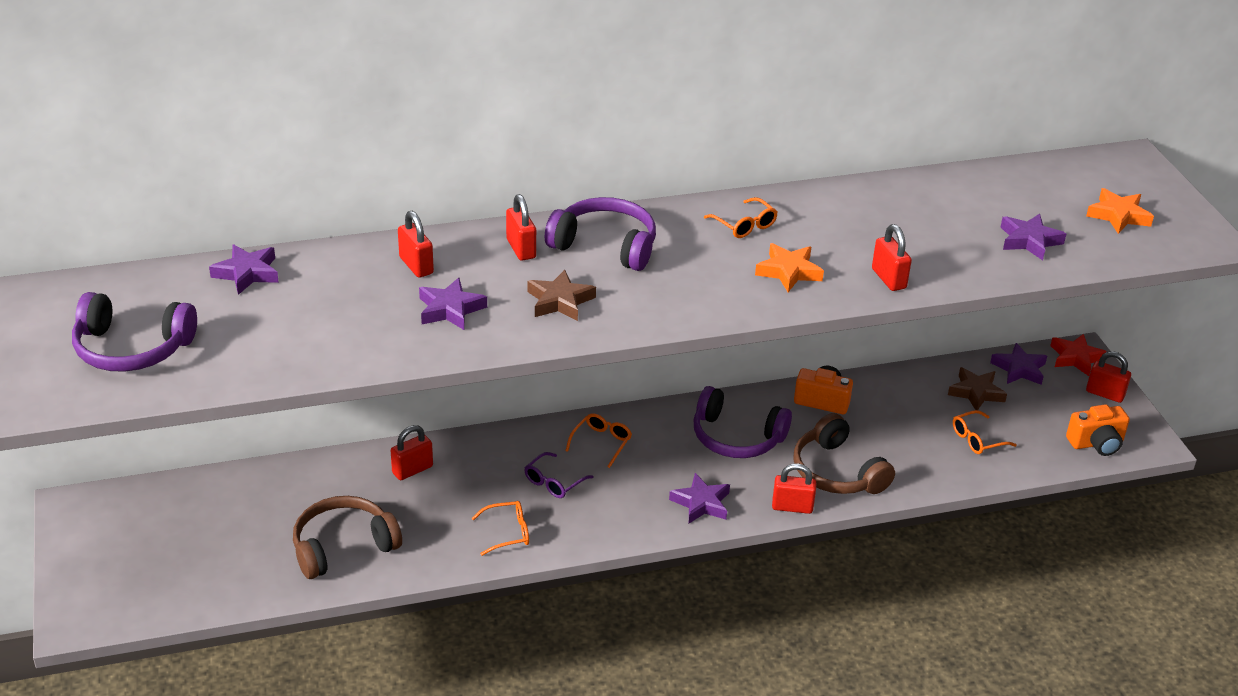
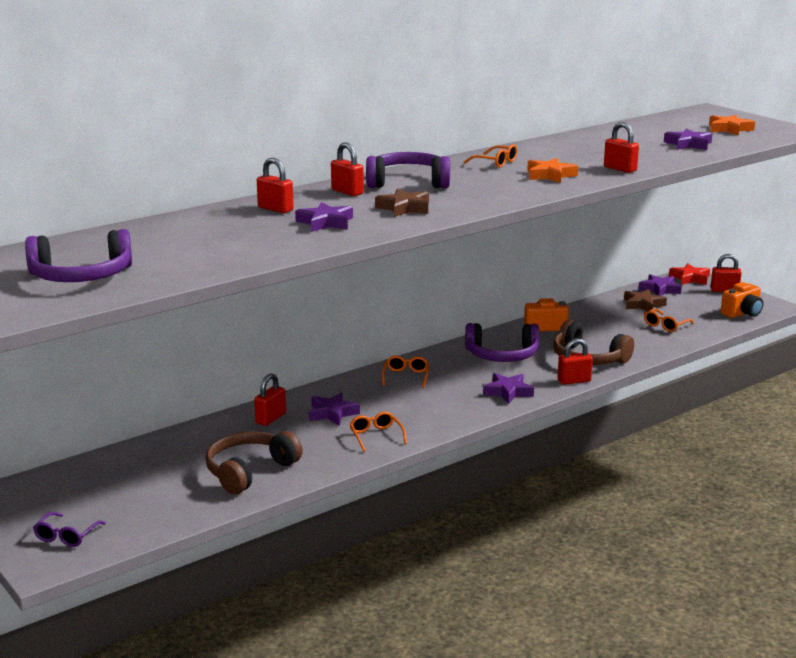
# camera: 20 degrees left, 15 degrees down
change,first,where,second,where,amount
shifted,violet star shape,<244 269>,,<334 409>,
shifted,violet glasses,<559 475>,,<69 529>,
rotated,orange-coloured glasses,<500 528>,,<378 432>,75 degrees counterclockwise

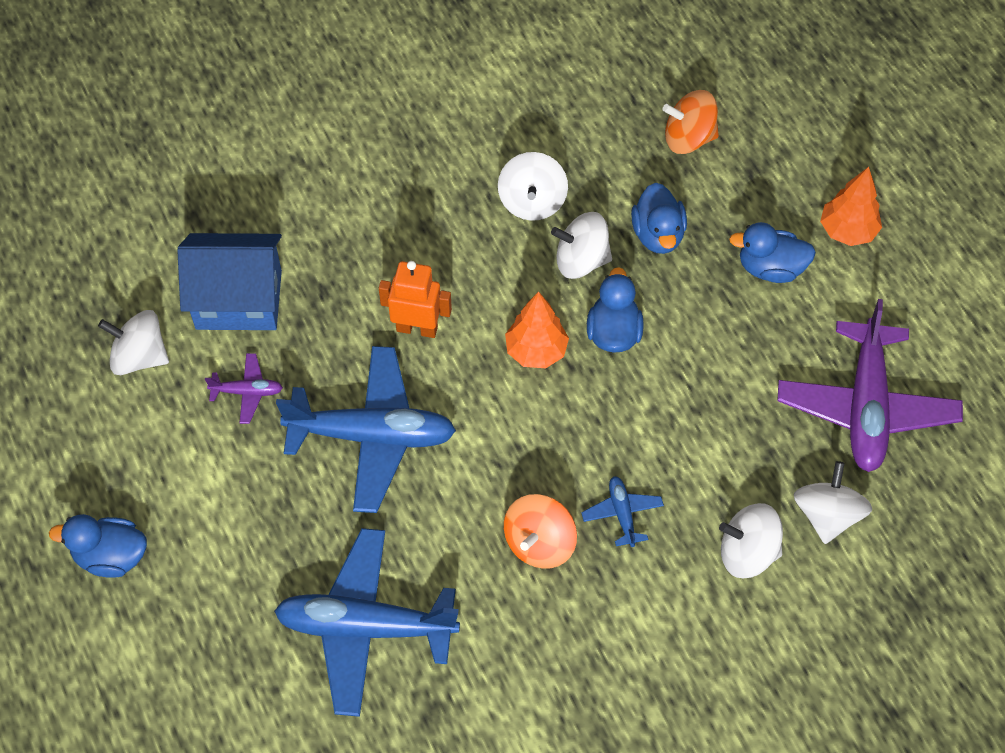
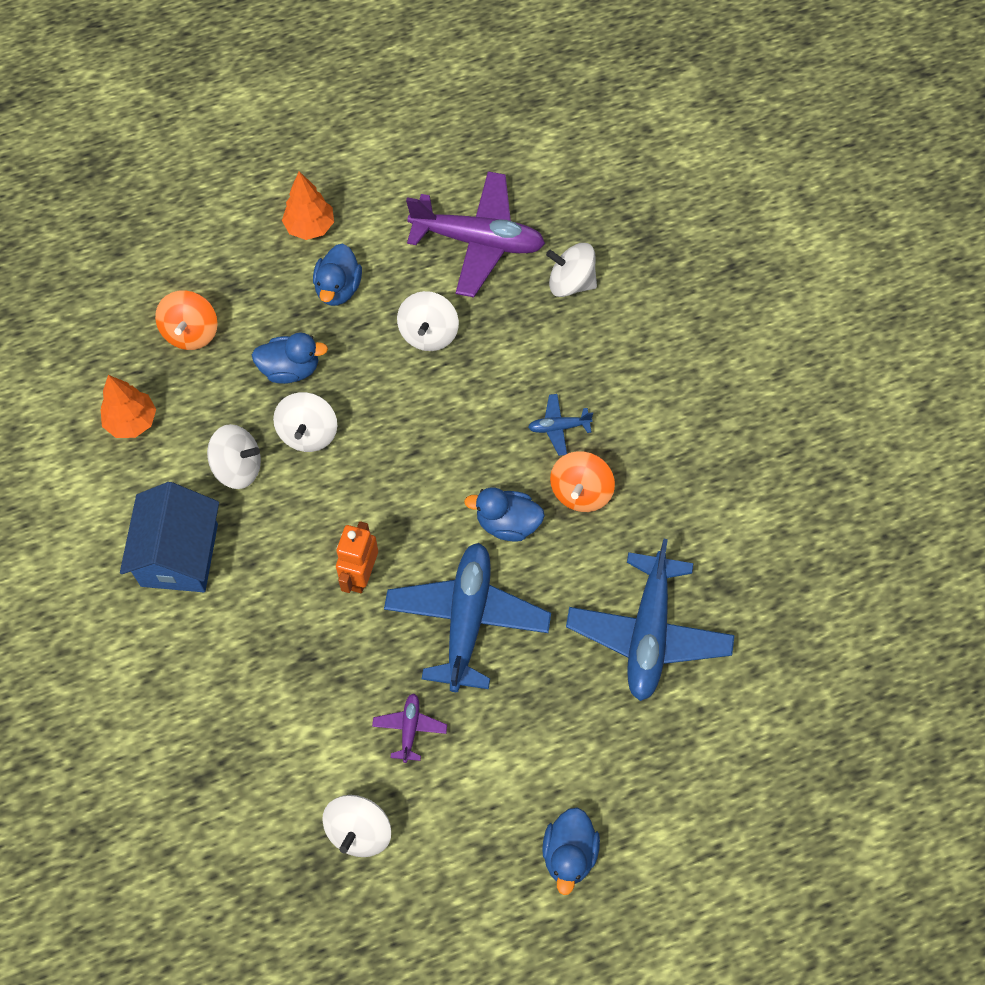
# camera: 85 degrees left, 5 degrees up
change,first,where,second,where,amount
shifted,royal blue toy house,<229 281>,,<169 537>,
shifted,royal blue duck,<615 310>,,<504 514>,
shifted,orange-coloured fir tree,<537 329>,,<128 406>,
rotated,orange-coloured toy top,<540 531>,,<582 481>,75 degrees clockwise
shifted,snow-white toy top,<751 540>,,<428 321>,

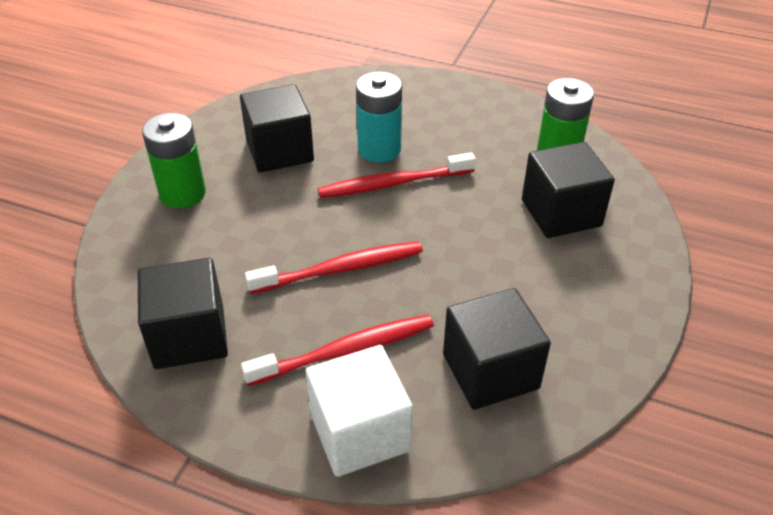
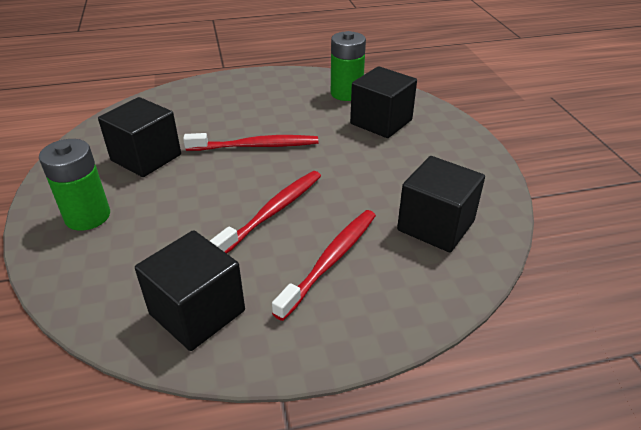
# camera: 35 degrees left, 5 degrees down
change,first,where,second,where,amount
gone,turquoise AA battery,<379 117>,,,
rotated,scarlet tooth brush,<397 175>,,<250 142>,135 degrees counterclockwise
gone,snow-white solid cube,<359 411>,,,

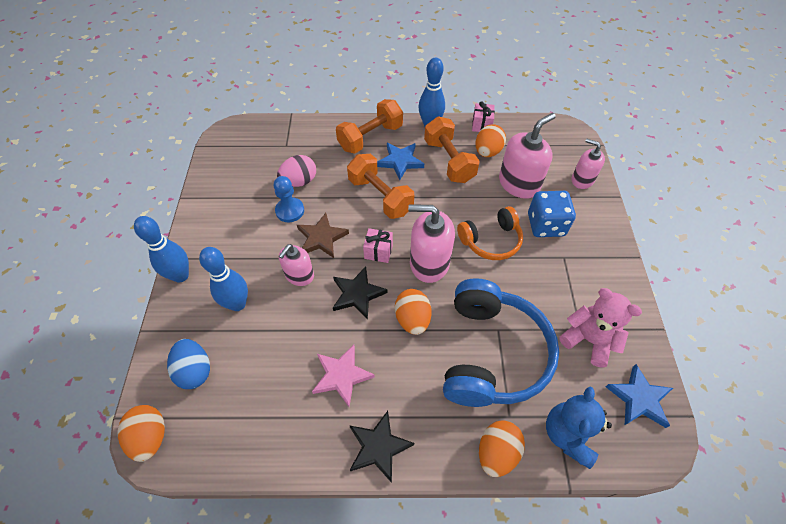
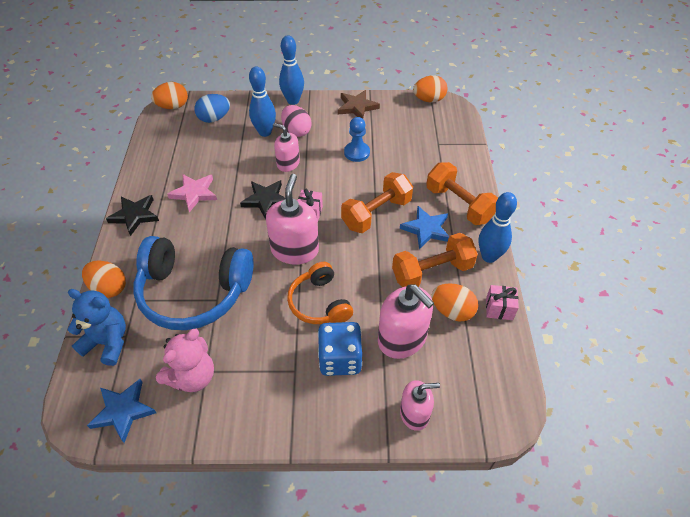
# camera: 90 degrees right, 5 degrees down
change,first,where,second,where,amount
rotated,rose-pink soap dispenser,<588 164>,,<420 405>,45 degrees clockwise
shifted,rose-pink egg shape,<296 171>,,<296 121>,
shifted,brown star shape,<323 235>,,<359 104>,
shifted,orange-coloured egg shape,<413 312>,,<430 88>,

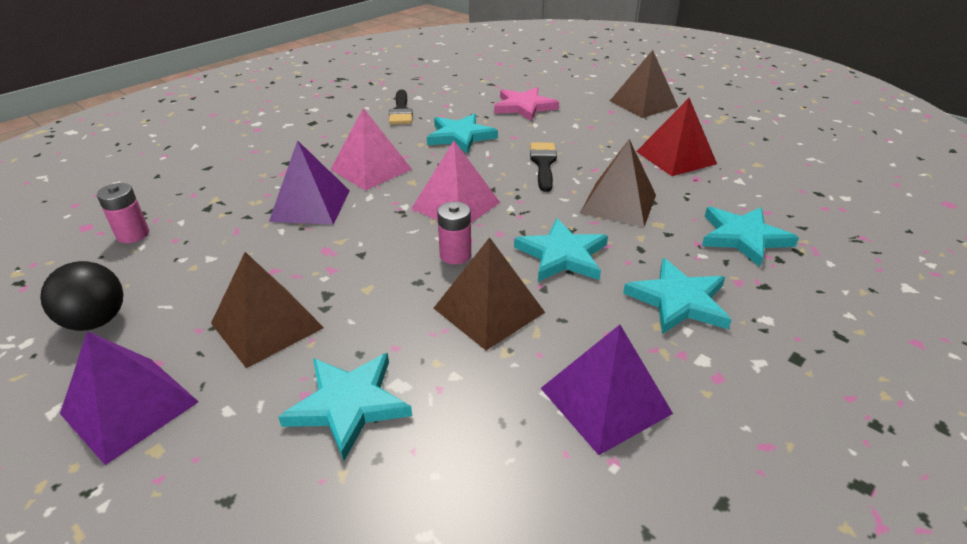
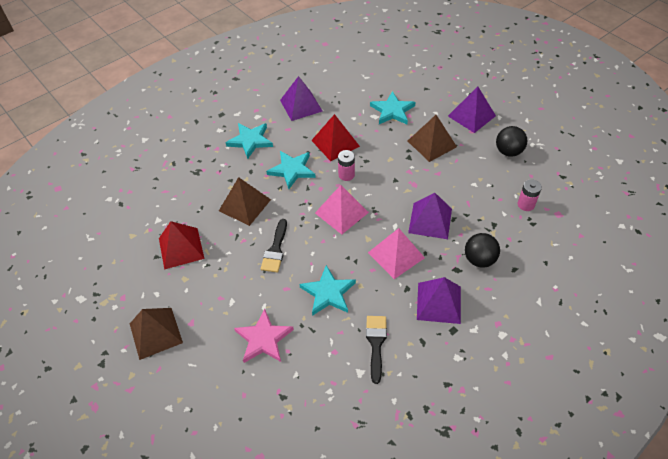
# camera: 170 degrees left, 15 degrees up
change,first,where,second,where,amount
gone,turquoise star shape,<750 237>,,,
repainted,brown solid pyramid,<489 293>,scarlet solid pyramid,<335 137>,
new,,,ebony ball,<482 250>,
new,,,violet solid pyramid,<439 300>,

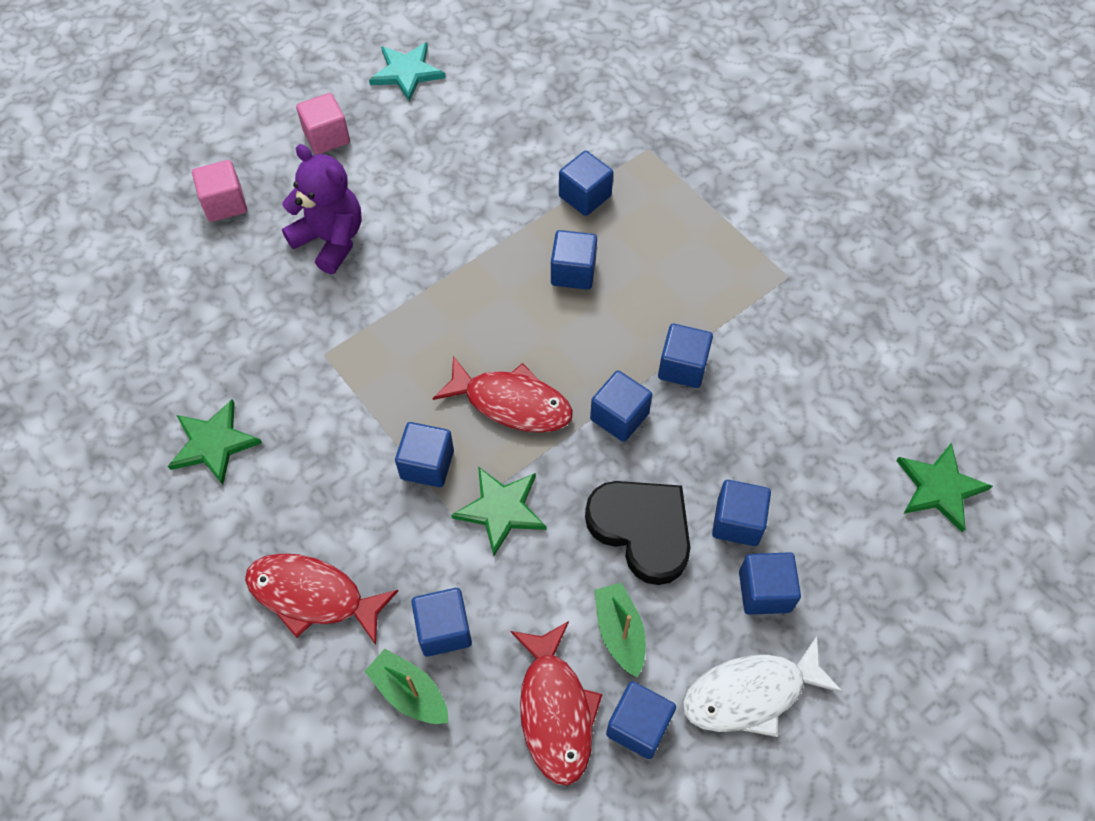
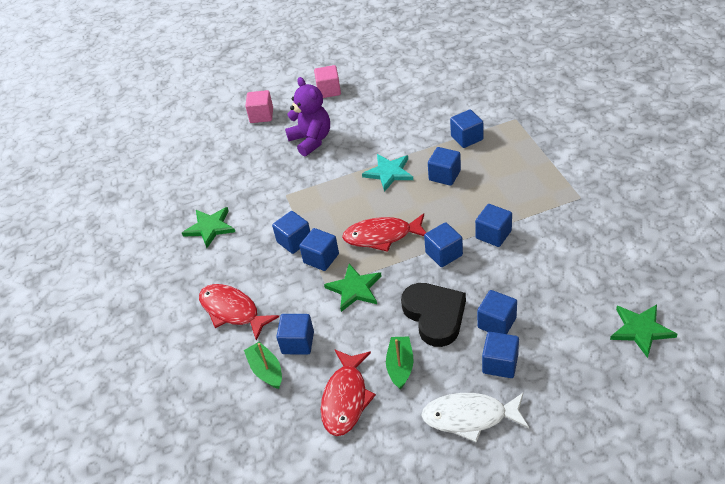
# camera: 25 degrees right, 15 degrees down
change,first,where,second,where,amount
shifted,turquoise star shape,<407 72>,,<387 173>,
rotated,scarlet toy fish,<502 394>,,<384 232>,135 degrees clockwise
shifted,royal blue solid cube,<641 720>,,<291 232>,

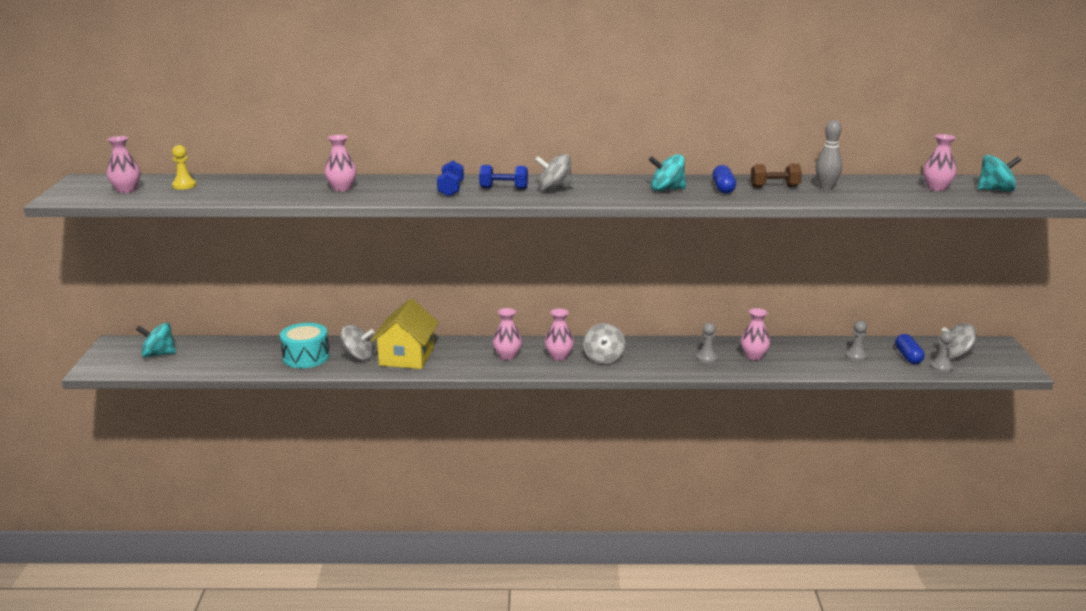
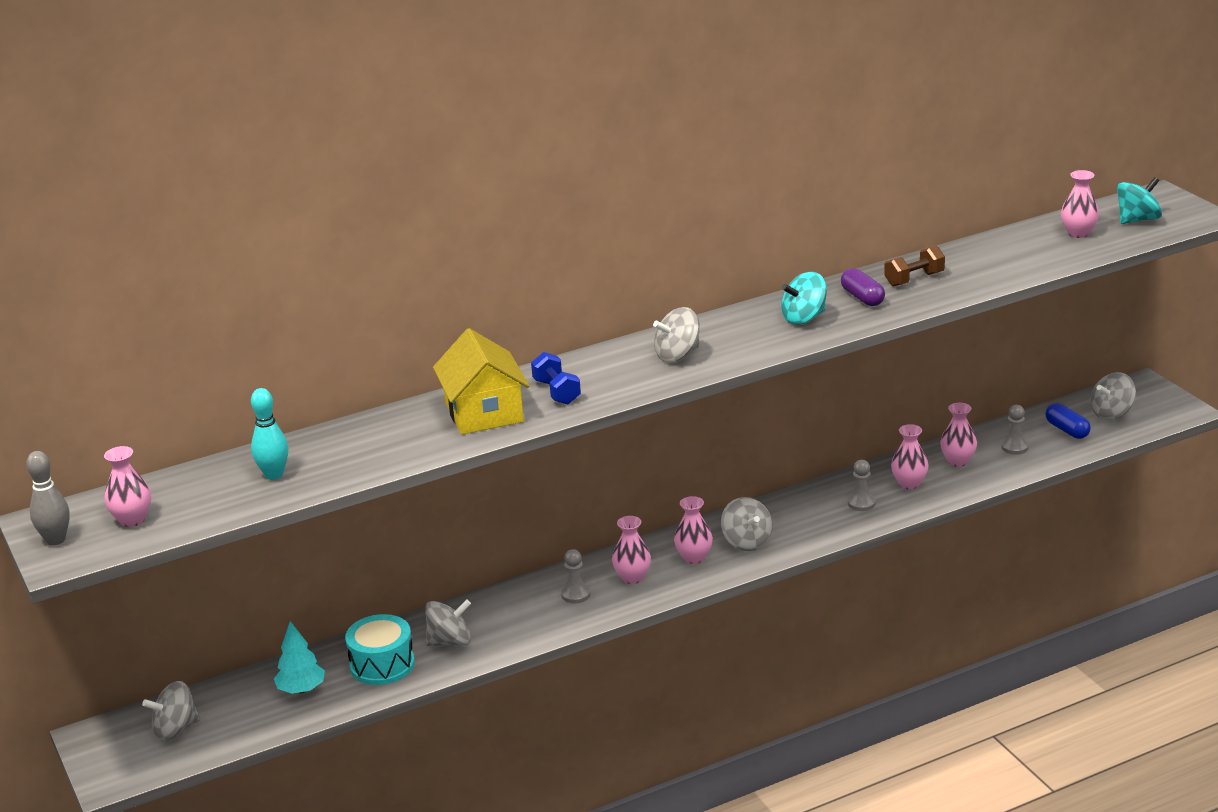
# camera: 25 degrees left, 5 degrees up
change,first,where,second,where,amount
shifted,grey tenpin,<829 155>,,<48 498>,
shifted,rose-pink tall vase,<341 163>,,<958 435>,
gone,yellow pawn,<184 167>,,,
gone,royal blue hand weight,<503 177>,,,
repainted,royal blue capsule,<724 179>,violet capsule,<863 287>,
shifted,yellow toy house,<405 334>,,<481 381>,
repainted,turquoise toy top,<156 340>,grey toy top,<171 711>,
shifted,grey pawn,<942 352>,,<575 576>,
new,,,turquoise tenpin,<269 434>,
new,,,turquoise fir tree,<299 657>,

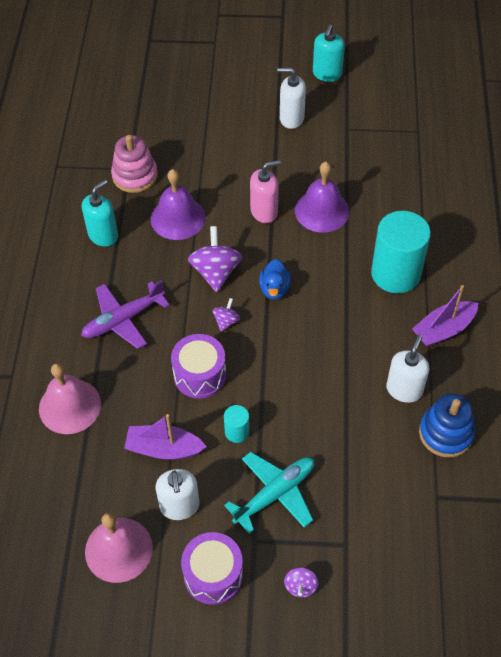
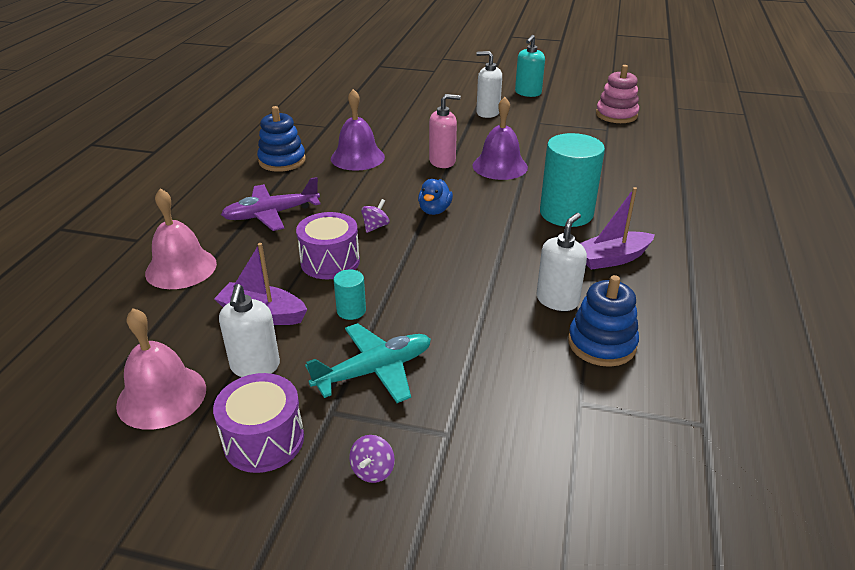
# camera: 10 degrees right, 20 degrees down
change,first,where,second,where,amount
shifted,rose-pink stacking rings,<134 164>,,<617 94>,
swapped,turquoise soap dispenser,<100 213>,royal blue stacking rings,<281 139>,
gone,violet toy top,<215 259>,,,

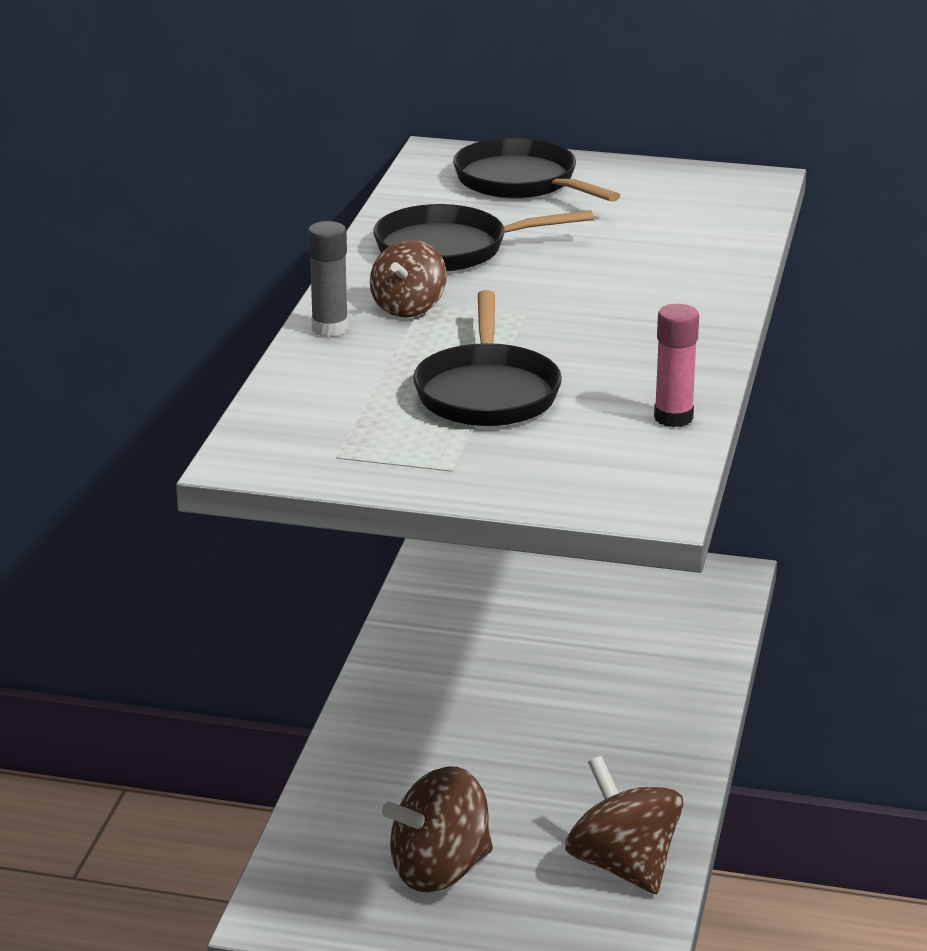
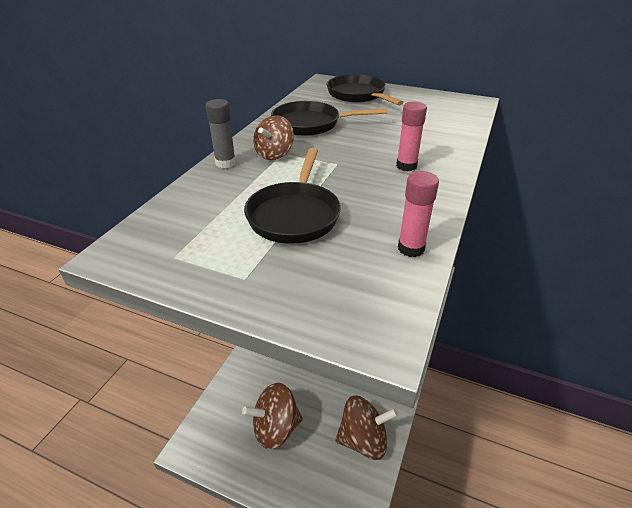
# camera: 10 degrees right, 10 degrees up
change,first,where,second,where,amount
rotated,brown toy top,<624 825>,,<366 427>,105 degrees clockwise
new,,,rose-pink glue,<411 136>,

